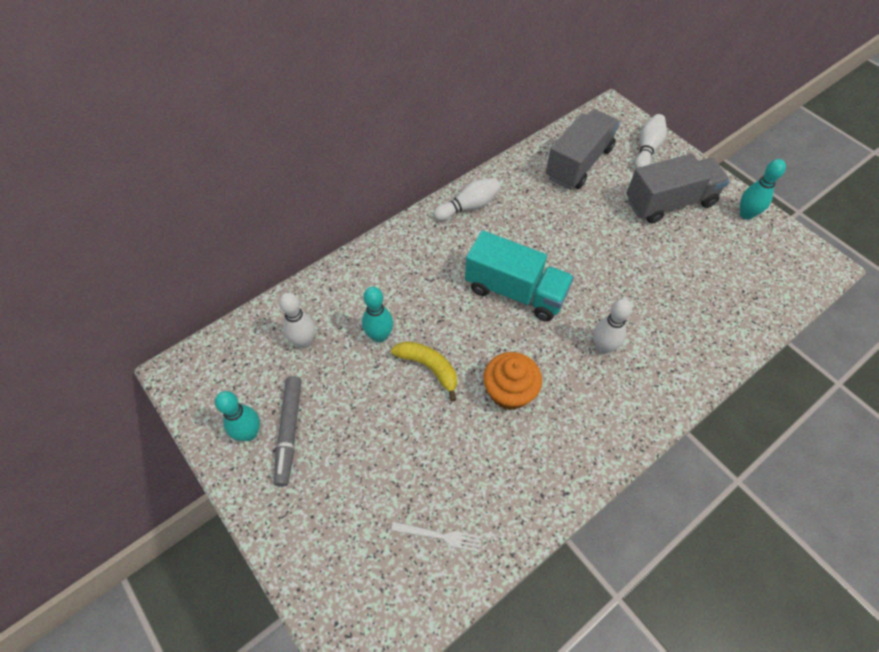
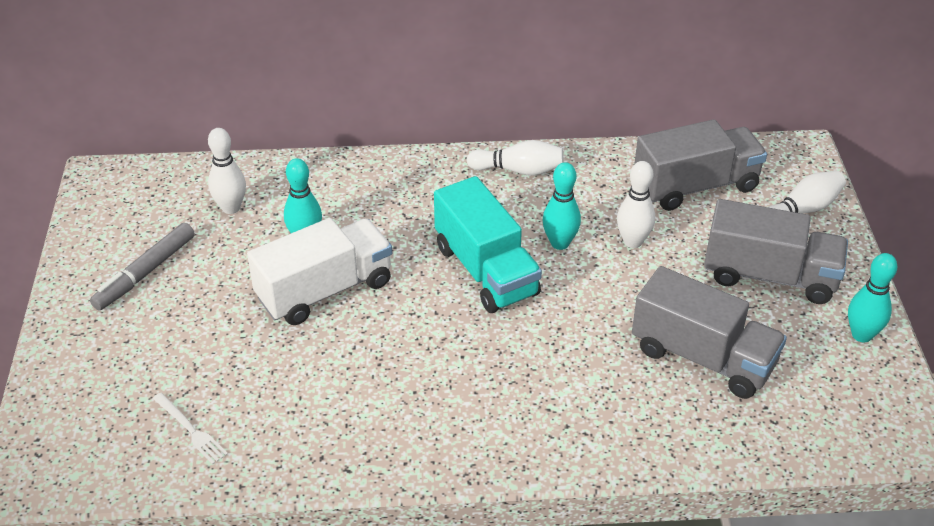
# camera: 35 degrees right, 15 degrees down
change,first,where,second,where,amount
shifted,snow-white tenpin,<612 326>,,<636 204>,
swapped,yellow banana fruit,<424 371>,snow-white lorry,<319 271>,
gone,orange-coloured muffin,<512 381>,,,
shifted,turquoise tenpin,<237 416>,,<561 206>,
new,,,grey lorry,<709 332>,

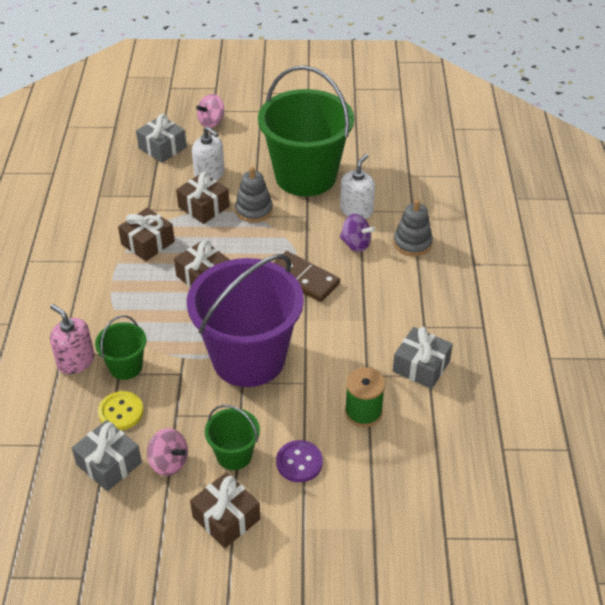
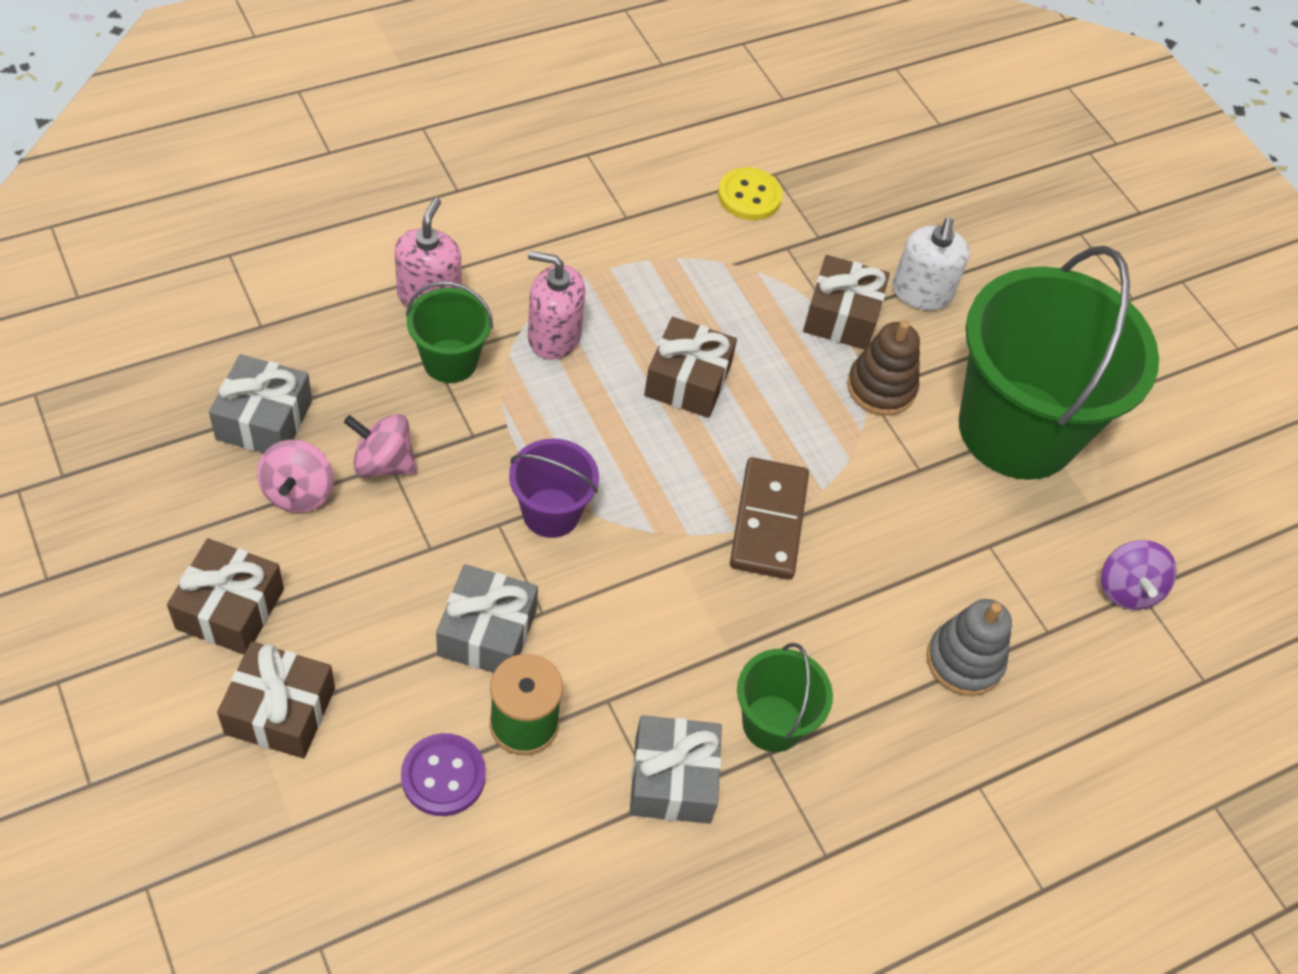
# camera: 55 degrees right, 10 degrees up
change,first,where,second,where,amount
shifted,rose-pink toy top,<210 111>,,<380 445>,
shifted,grey wrapped gift,<161 138>,,<487 618>,
gone,snow-white soap dispenser,<357 186>,,,
repainted,grey stacking rings,<254 195>,brown stacking rings,<883 367>,
shifted,brown wrapped gift,<146 234>,,<276 700>,
shifted,violet toy top,<357 233>,,<1139 575>,
scaled,violet pail,<245 320>,,<554 488>,x0.45
shifted,yellow sewing button,<121 410>,,<750 193>,
shifted,leaf-green pail,<232 437>,,<785 697>,
shifted,violet sewing button,<299 461>,,<443 774>,
new,,,rose-pink soap dispenser,<556 305>,

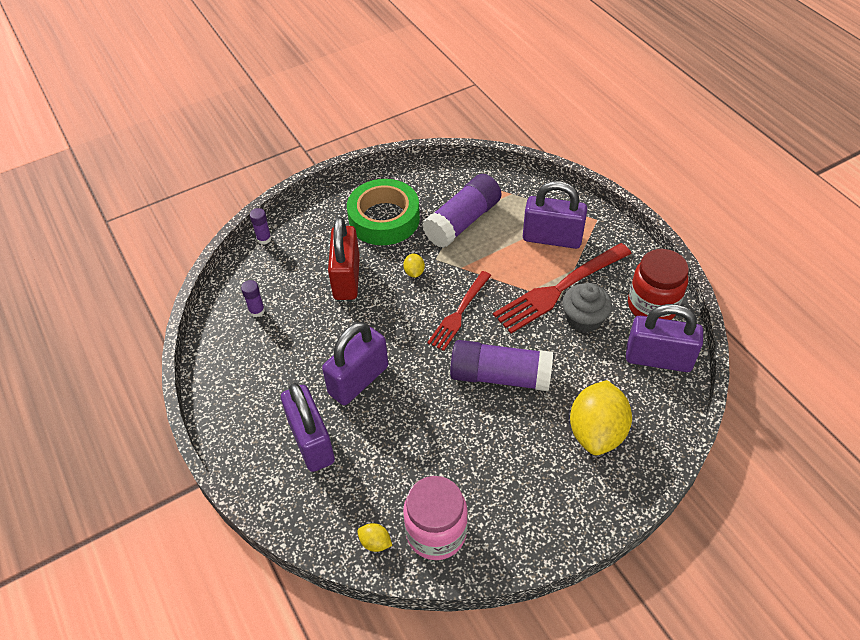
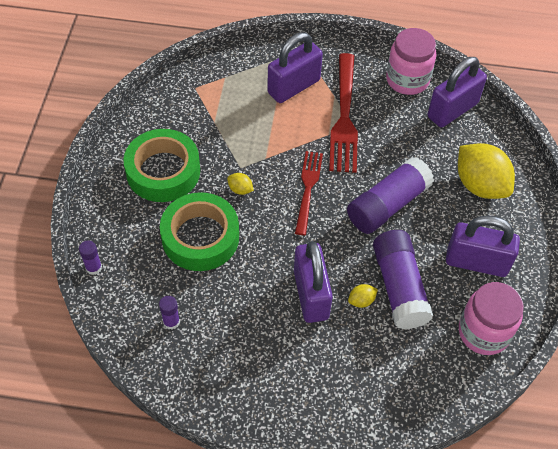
# camera: 55 degrees left, 5 degrees up
change,first,where,second,where,amount
shifted,violet glue,<461 211>,,<403 279>,
swapped,scarlet small lock,<344 258>,leaf-green sticky tape,<199 231>,
repainted,scarlet jar,<658 284>,rose-pink jar,<411 61>,
rotated,scarlet table fork,<459 311>,,<309 193>,150 degrees counterclockwise
gone,grey muffin,<587 308>,,,
shifted,violet small lock,<308 427>,,<483 246>,
shifted,yellow toy lemon,<374 537>,,<363 296>,

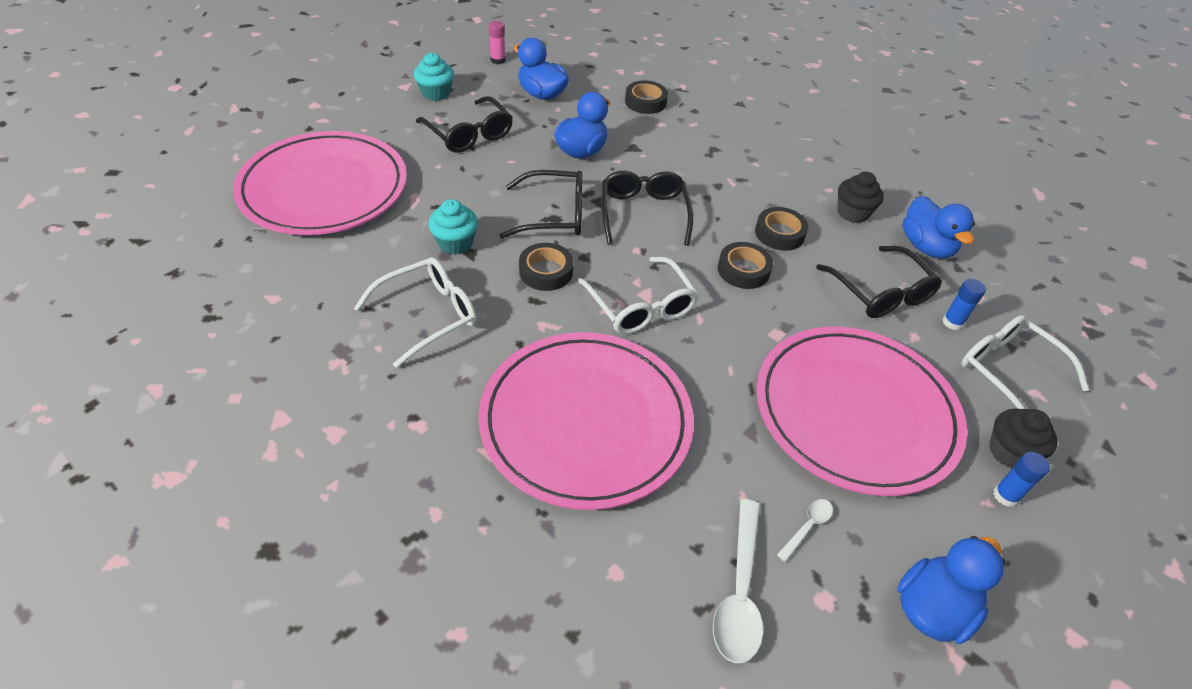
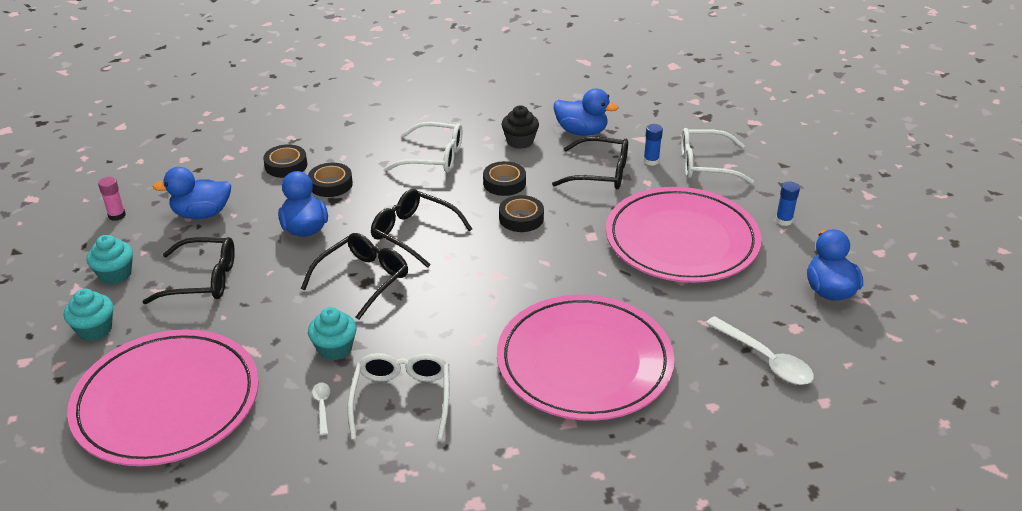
# camera: 50 degrees left, 10 degrees down
change,first,where,second,where,amount
shifted,ebony sticky tape,<546 267>,,<330 180>,
shifted,snow-white glasses,<638 295>,,<423 147>,
gone,ebony muffin,<1023 438>,,,
shifted,snow-white tablespoon,<805 530>,,<321 409>,
new,,,turquoise muffin,<88 315>,

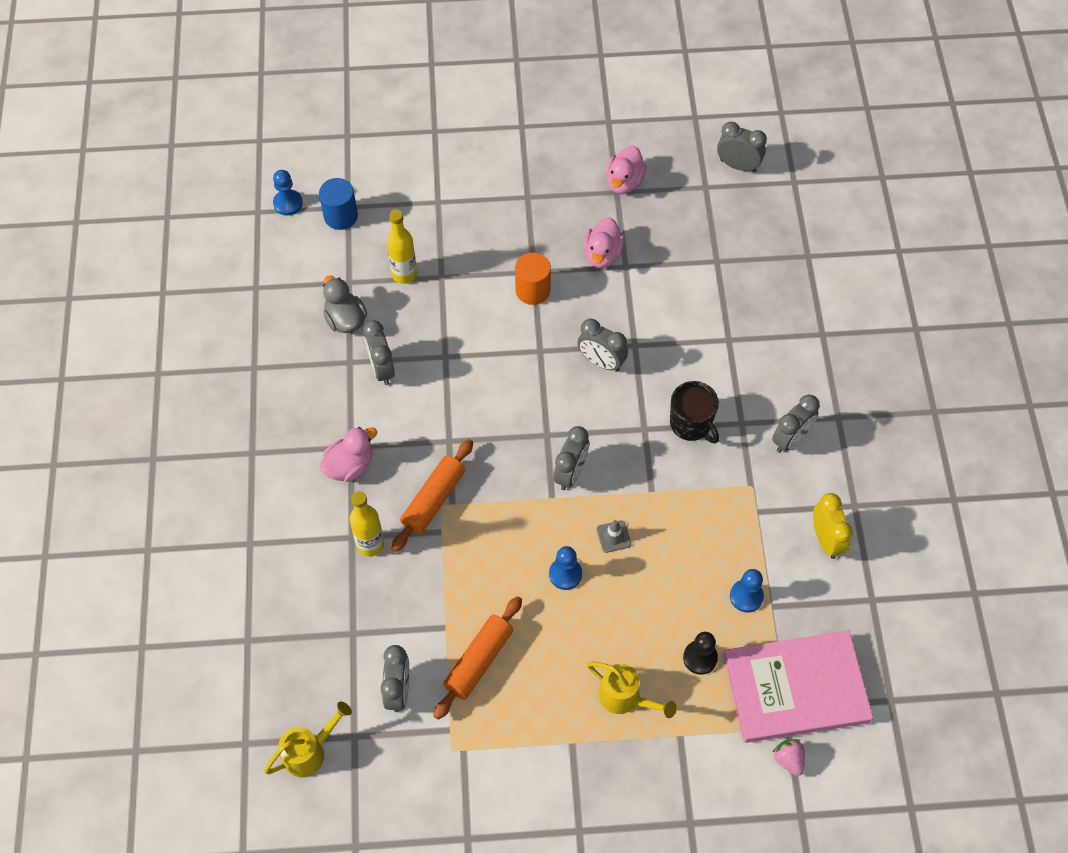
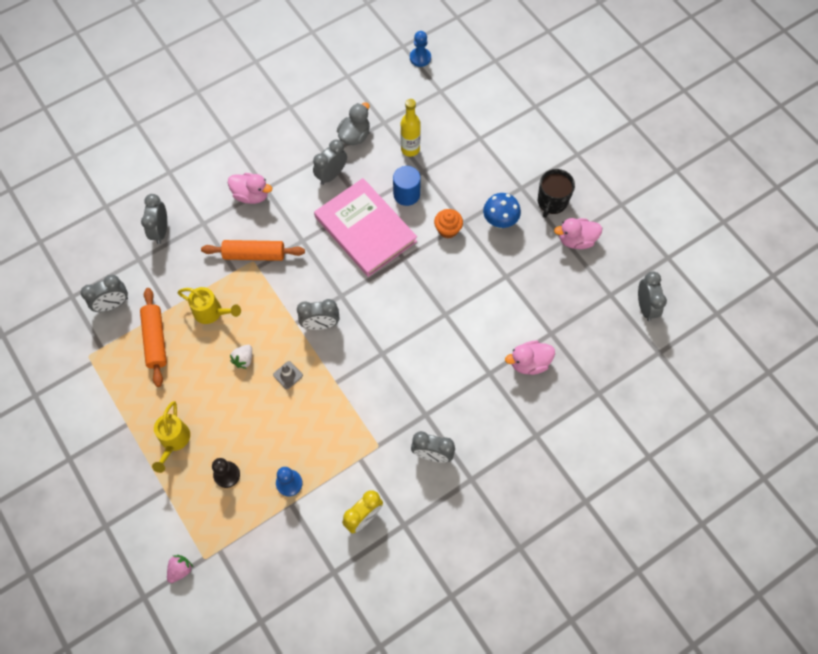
# camera: 60 degrees right, 5 degrees up
change,first,where,second,where,amount
shifted,royal blue solid cylinder,<338 204>,,<407 186>,
shifted,rose-pink duck,<604 242>,,<530 358>,
swapped,orange-coloured solid cylinder,<533 279>,orange-coloured muffin,<448 223>,
shifted,grey bedside clock,<602 345>,,<154 219>,
shifted,ebony mug,<694 412>,,<556 193>,
gone,yellow flask,<367 524>,,,
swapped,royal blue pawn,<565 568>,snow-white strawberry,<241 357>,
rotated,orange-coloured rolling pin,<478 658>,,<153 337>,75 degrees clockwise
shifted,rose-pink book,<798 687>,,<365 227>,
shifted,yellow sprinkling can,<308 739>,,<209 305>,
new,,,royal blue toadstool,<502 210>,

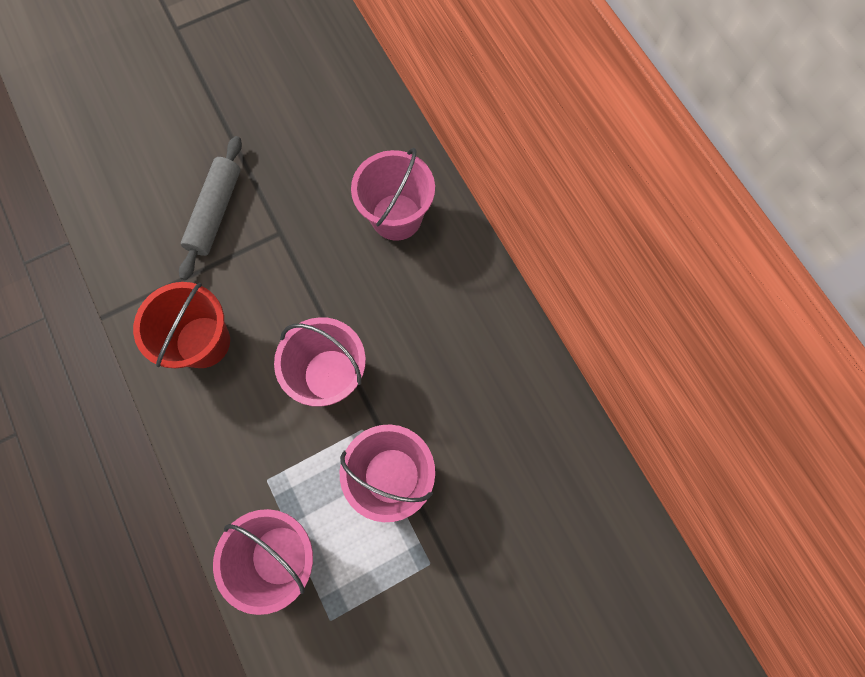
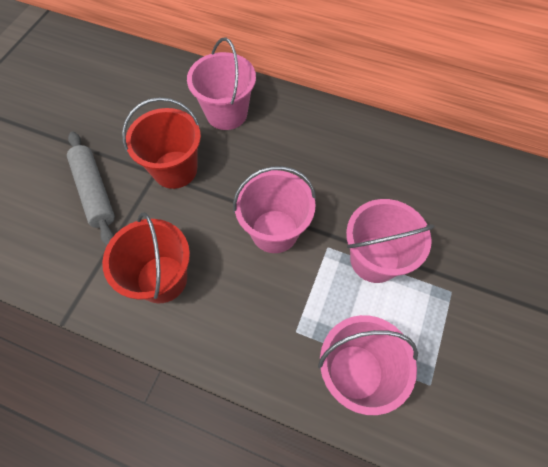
# camera: 40 degrees left, 10 degrees down
change,first,where,second,where,amount
new,,,scarlet pail,<161 143>,

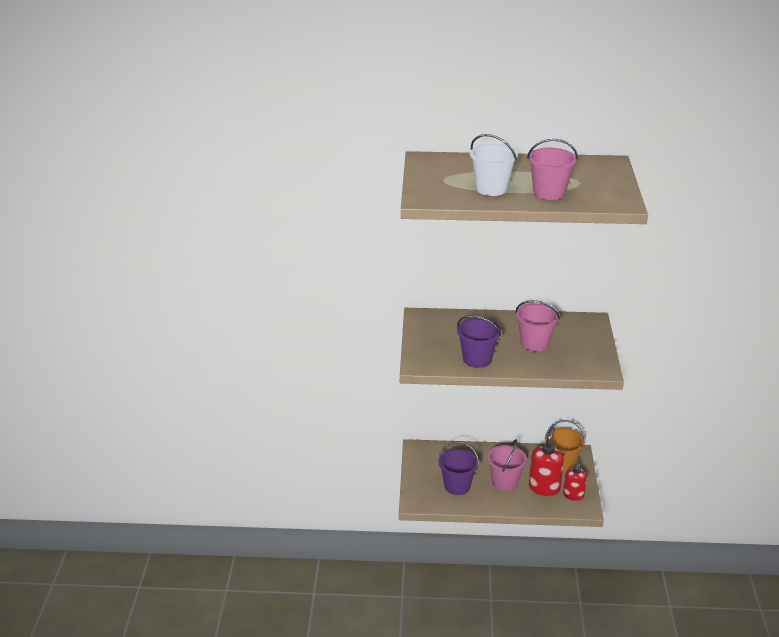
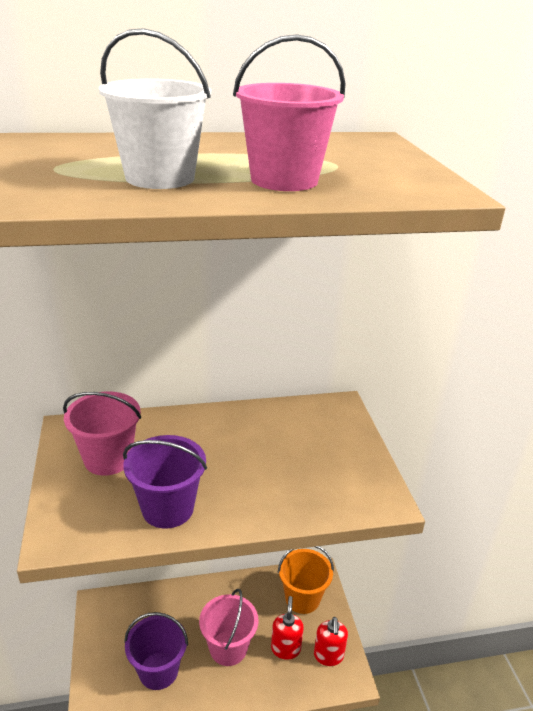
# camera: 15 degrees left, 0 degrees up
change,first,where,second,where,amount
shifted,rose-pink pail,<537 326>,,<102 434>,
scaled,scarlet soap dispenser,<546 461>,,<287 628>,x0.65

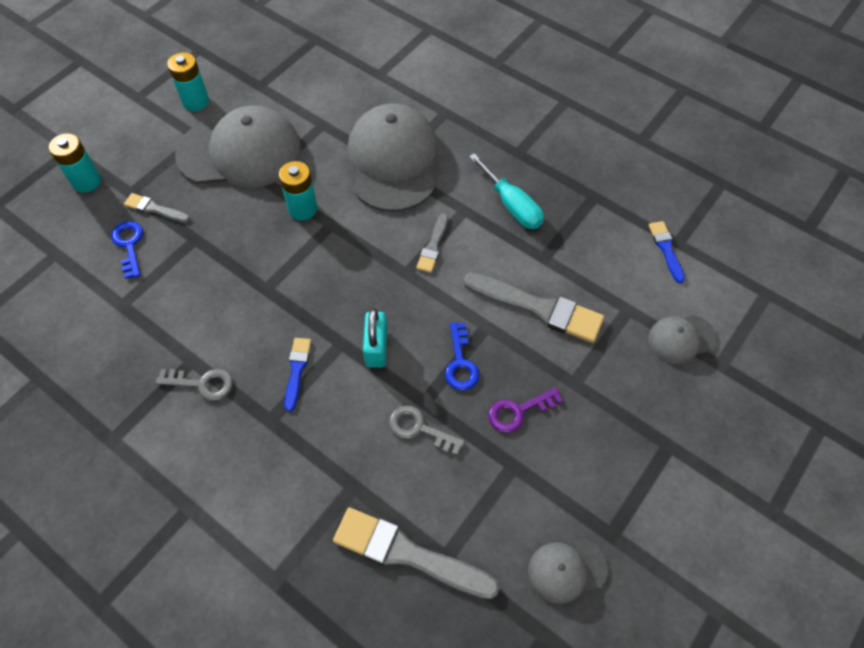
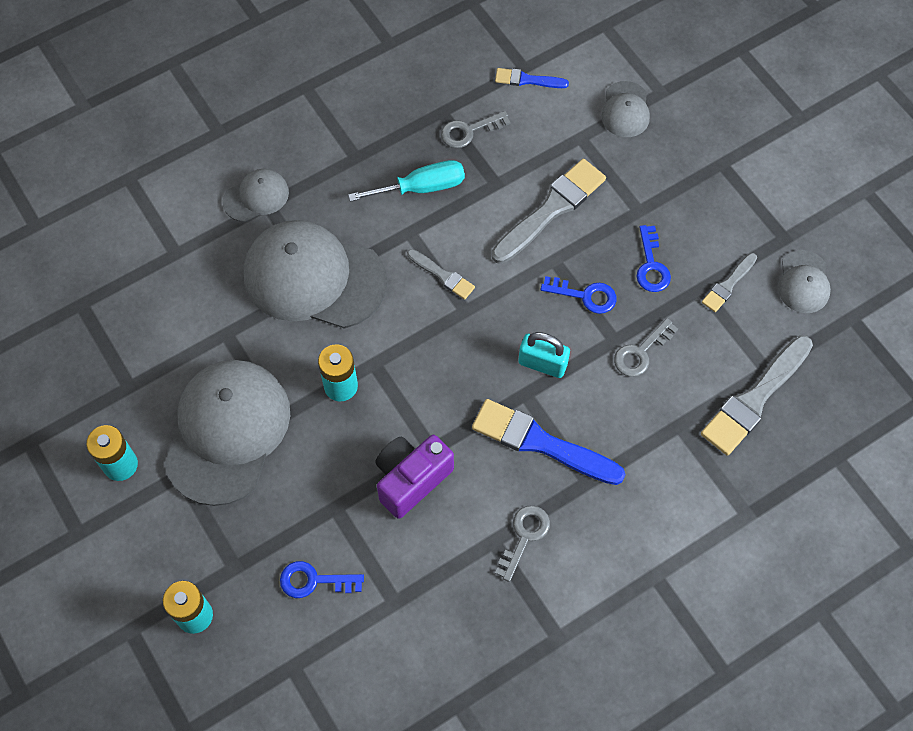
# camera: 70 degrees left, 5 degrees up
change,first,where,second,where,amount
shifted,grey brush,<157 208>,,<729 282>,
scaled,royal blue brush,<297 375>,,<548 442>,x1.91
repainted,violet key,<525 410>,royal blue key,<654 258>,
new,,,grey key,<475 129>,
new,,,grey peaked cap,<256 195>,
new,,,violet compact camera,<414 477>,

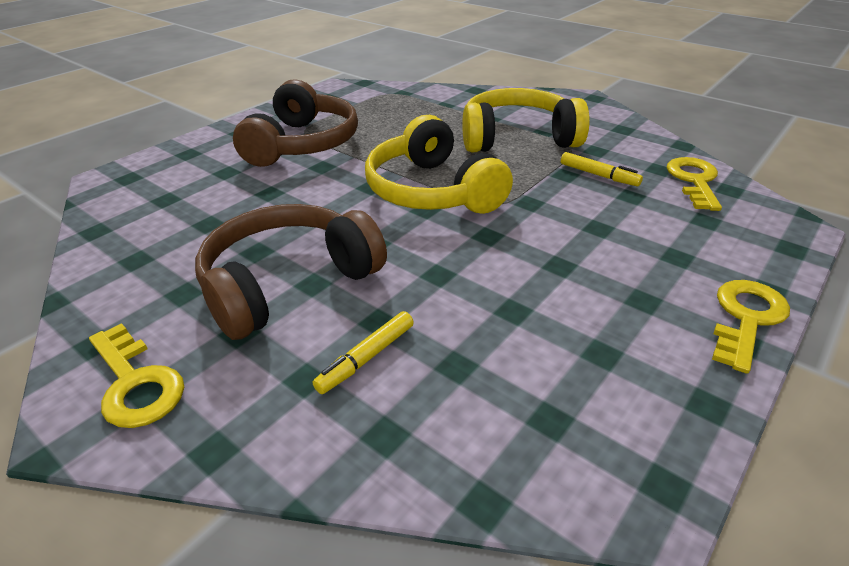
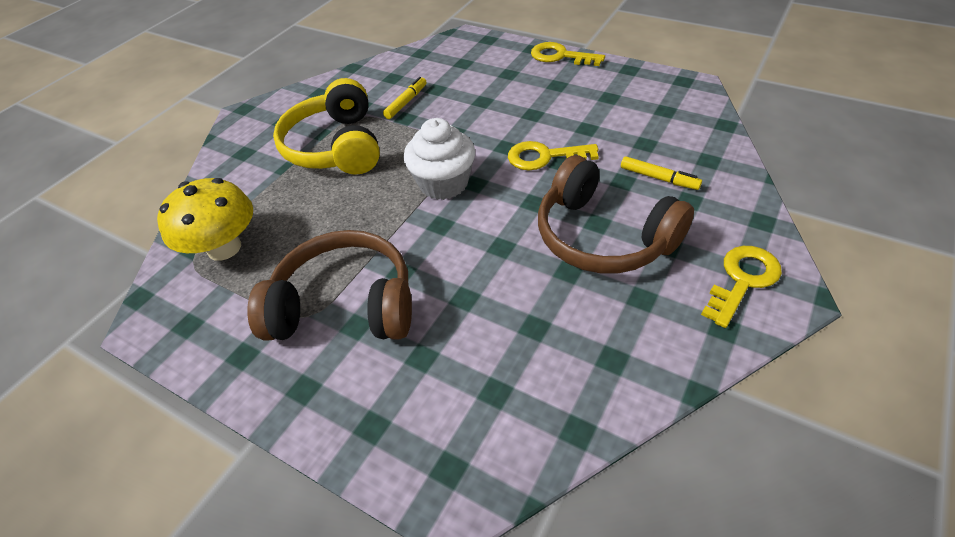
# camera: 95 degrees left, 10 degrees up
change,first,where,second,where,amount
swapped,yellow over-ear headphones,<439 164>,snow-white muffin,<439 159>,
shifted,yellow key,<694 184>,,<553 155>,
new,,,yellow toadstool,<205 219>,

